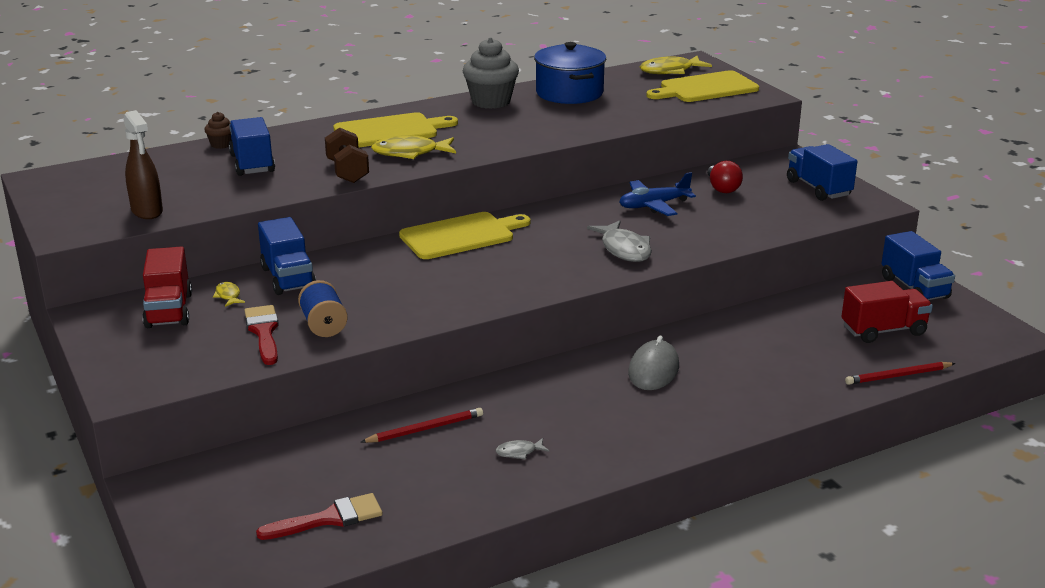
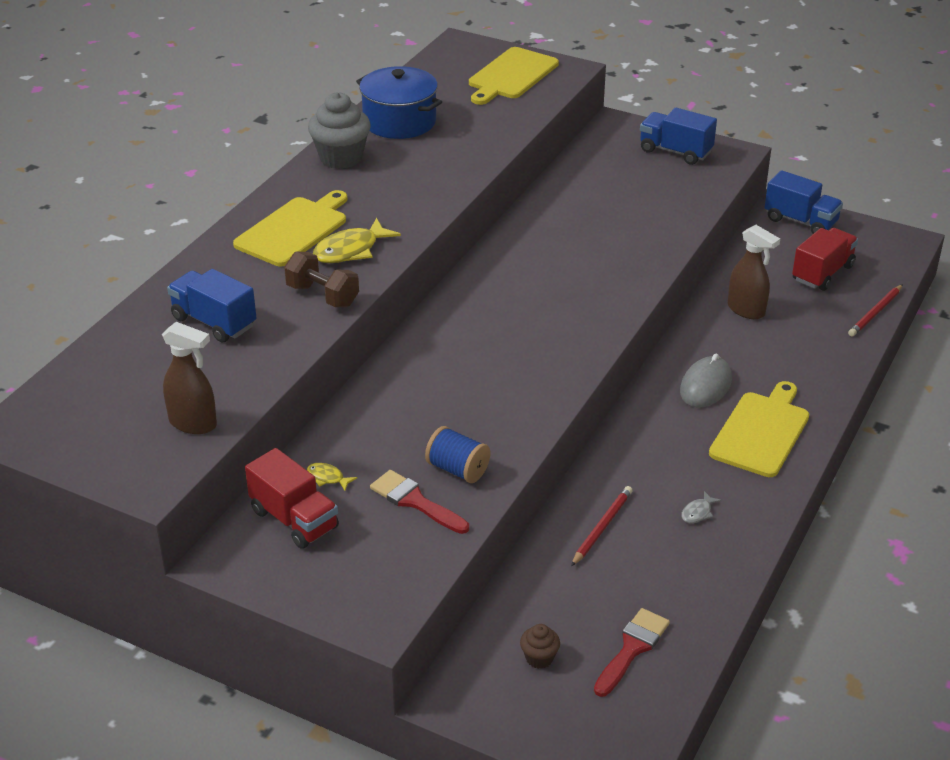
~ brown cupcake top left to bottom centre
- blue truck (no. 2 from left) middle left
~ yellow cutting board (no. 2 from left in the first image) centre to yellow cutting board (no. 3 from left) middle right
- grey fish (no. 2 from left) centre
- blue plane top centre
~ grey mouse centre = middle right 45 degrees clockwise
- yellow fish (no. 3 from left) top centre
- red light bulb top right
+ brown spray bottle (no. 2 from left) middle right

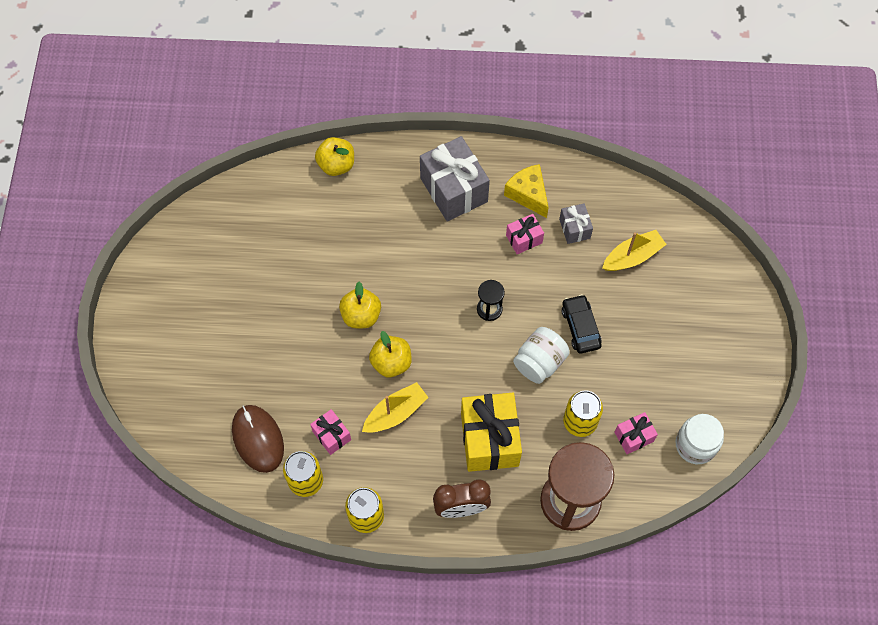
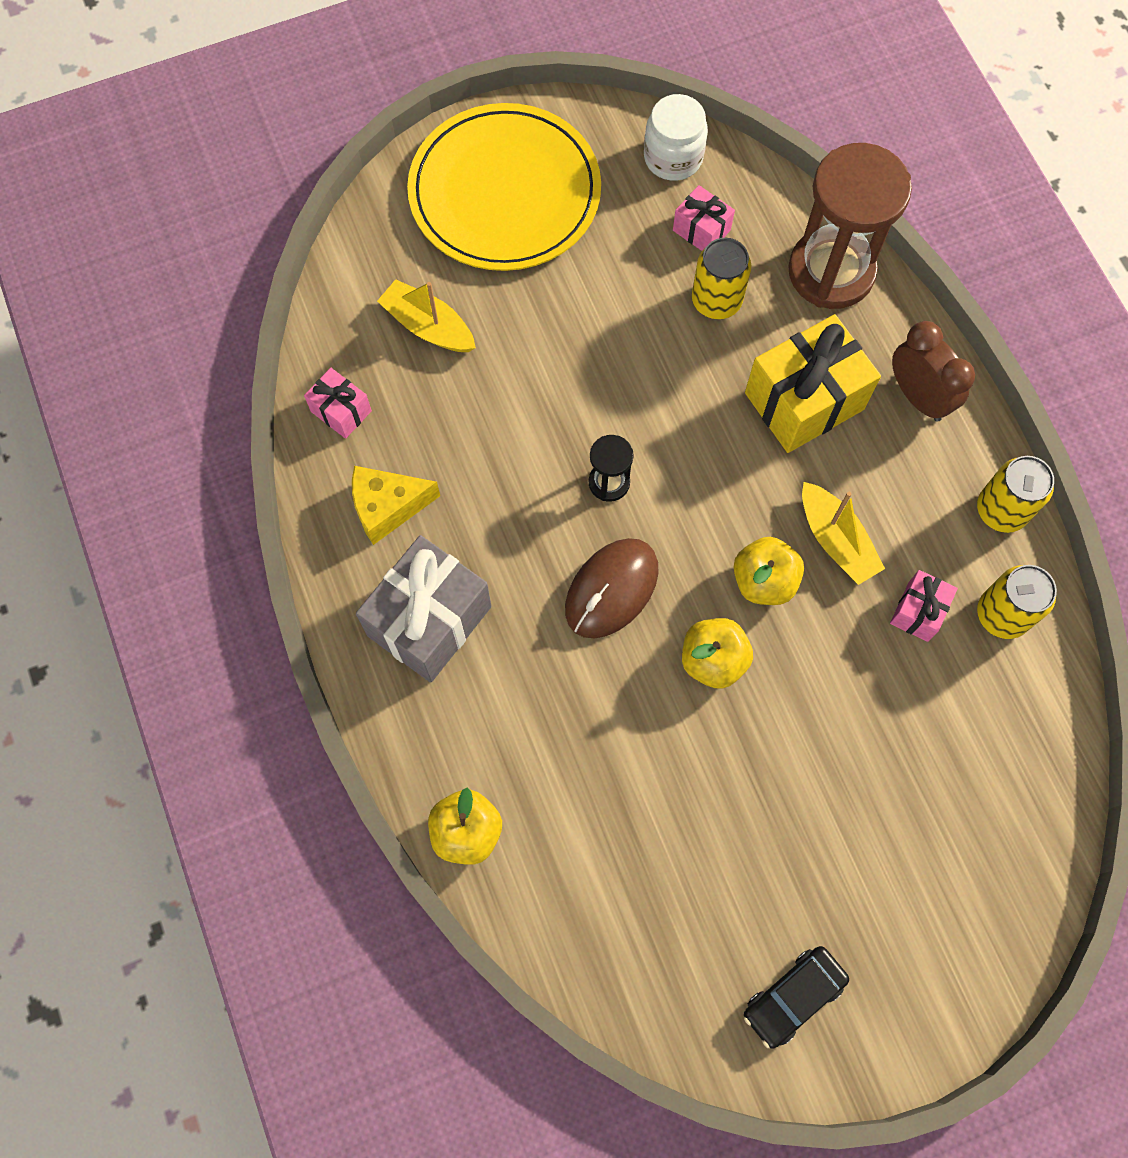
~ brown mouse bottom left to centre
~ yellow boat (no. 1 from left in the first image) centre = middle right 150 degrees counterclockwise
~ yellow cheese top centre = centre 45 degrees clockwise
~ pink gift (no. 2 from left in the first image) centre to pink gift (no. 1 from left) middle left
- white jar (no. 1 from left) centre
- grey gift (no. 2 from left) centre
~ black car centre to bottom right
+ yellow plate top centre

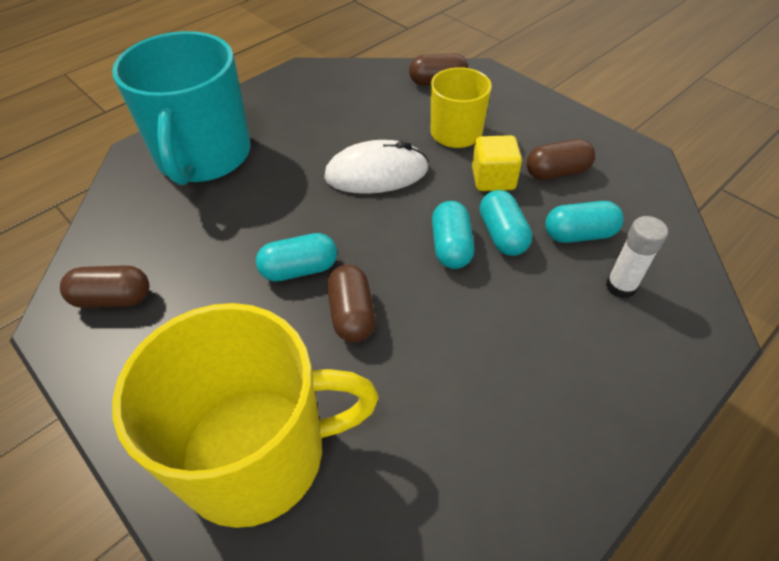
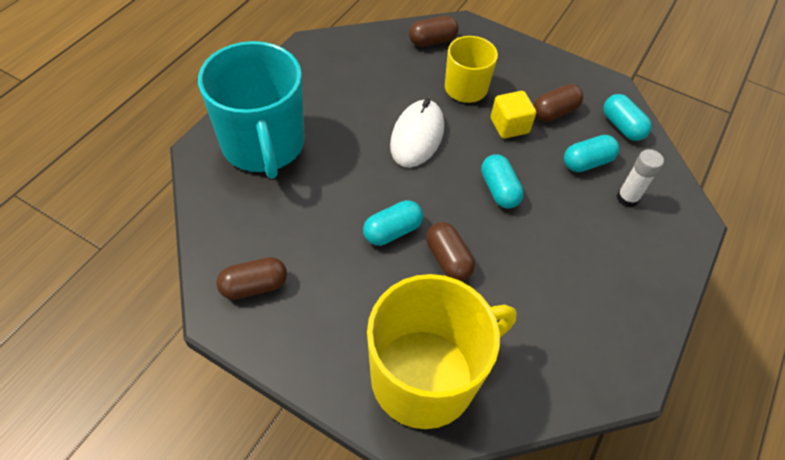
~ white mouse top centre = top centre 45 degrees counterclockwise
~ turquoise capsule (no. 3 from left in the first image) centre to turquoise capsule (no. 4 from left) top right

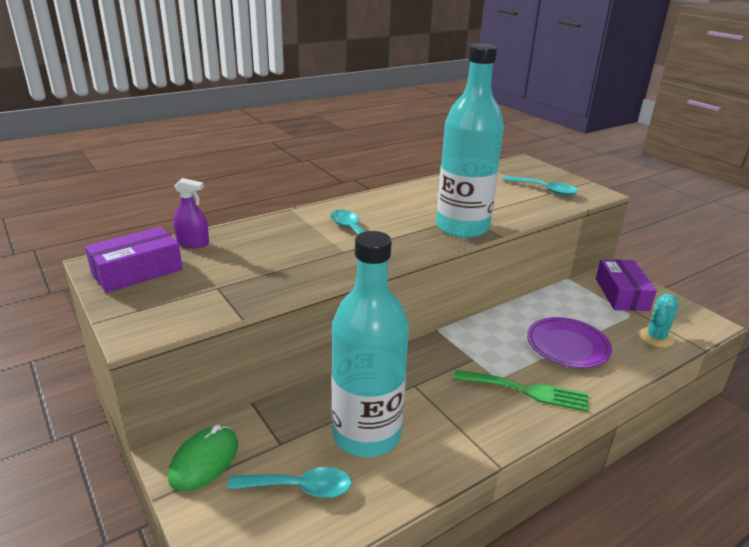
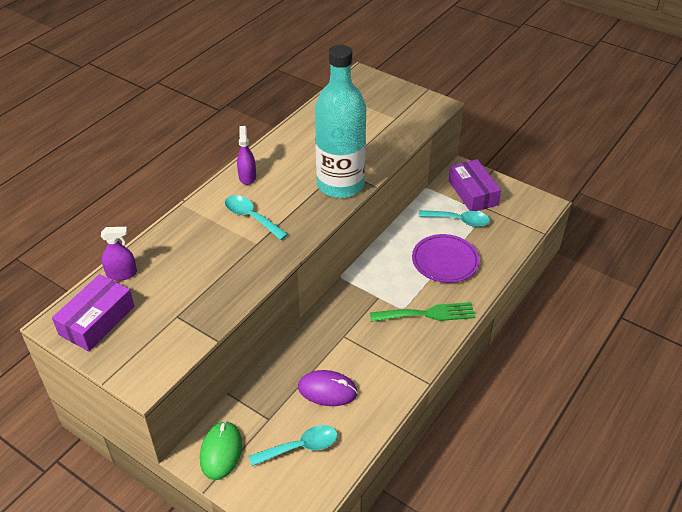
~ turquoise bottle (no. 1 from left) centre to purple mouse bottom centre
~ turquoise spoon (no. 3 from left) middle right to centre
- turquoise cactus middle right
+ purple spray bottle (no. 2 from left) top centre

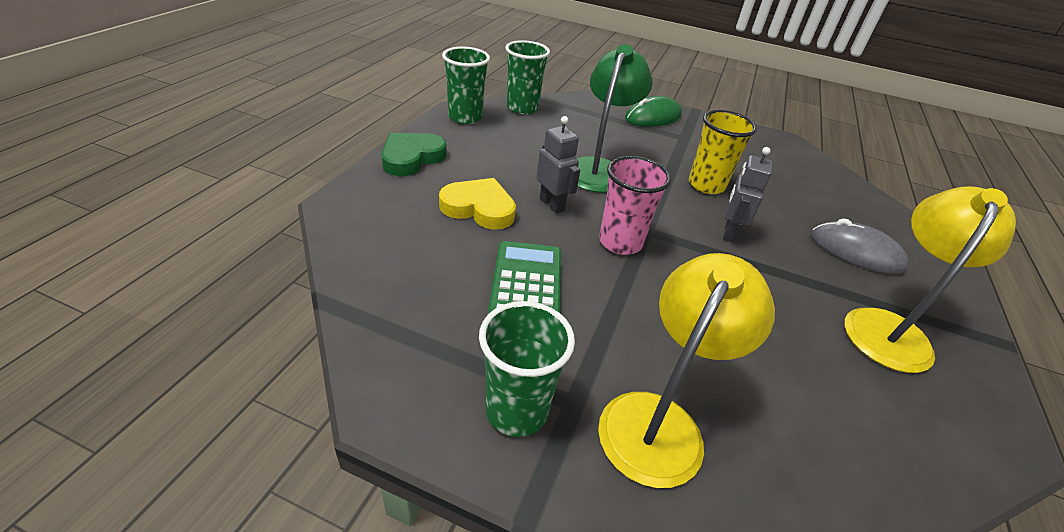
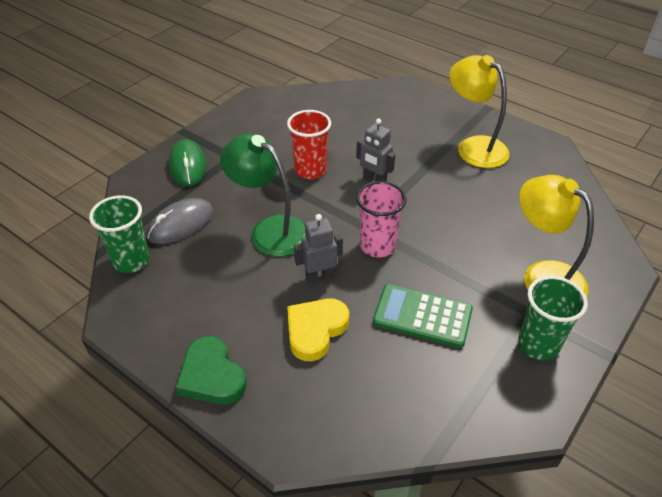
- green cup (no. 1 from left) top centre
~ yellow cup top right to red cup top centre
~ grey mouse middle right to middle left

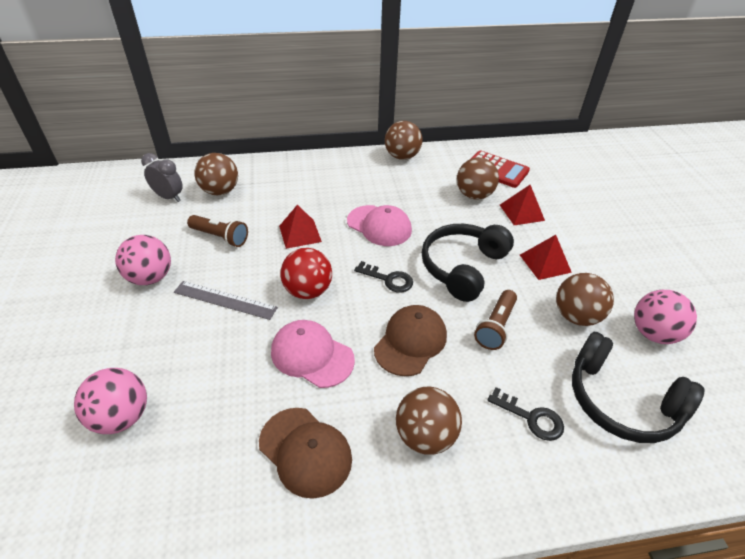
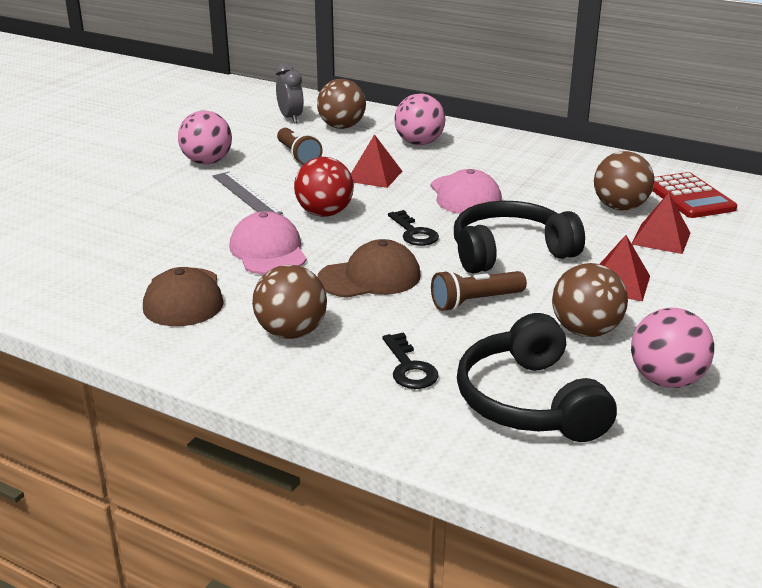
~ pink ball (no. 1 from left in the first image) bottom left to pink ball (no. 2 from left) top centre
- brown ball (no. 2 from left) top centre

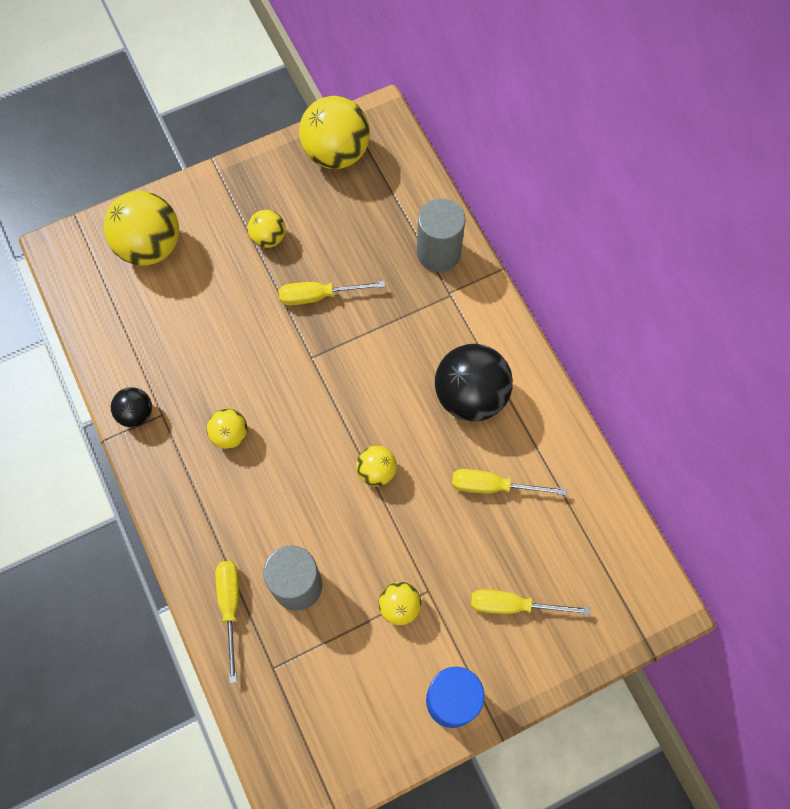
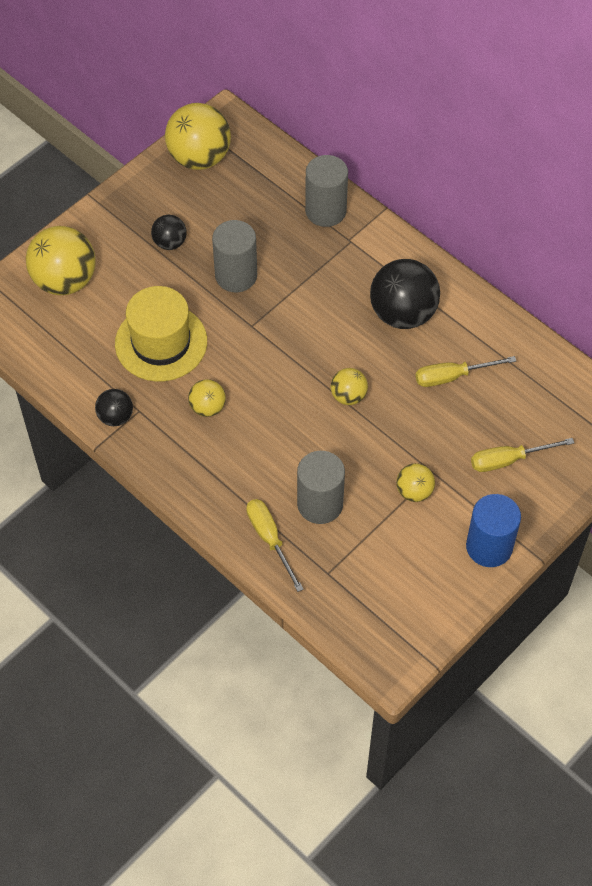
~ yellow ball (no. 3 from left) top centre to black ball (no. 2 from left) top left
~ yellow screwdriver (no. 2 from left) centre to grey cylinder (no. 1 from left) top centre
+ yellow hat middle left

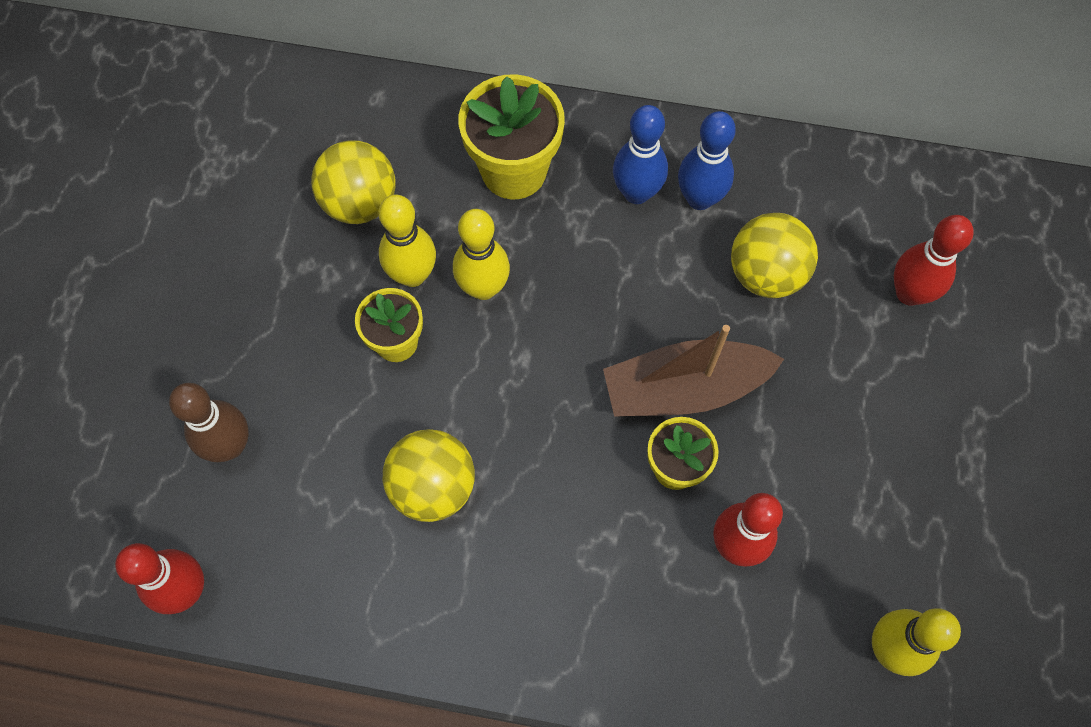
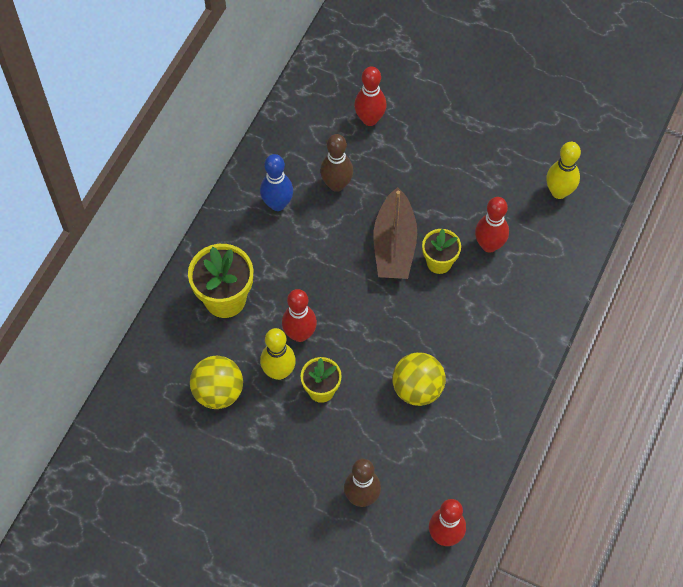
~ yellow bowling pin (no. 2 from left) centre to red bowling pin (no. 1 from left) centre
- blue bowling pin (no. 1 from left) top centre
~ yellow ball (no. 3 from left) middle right to brown bowling pin (no. 1 from left) top centre

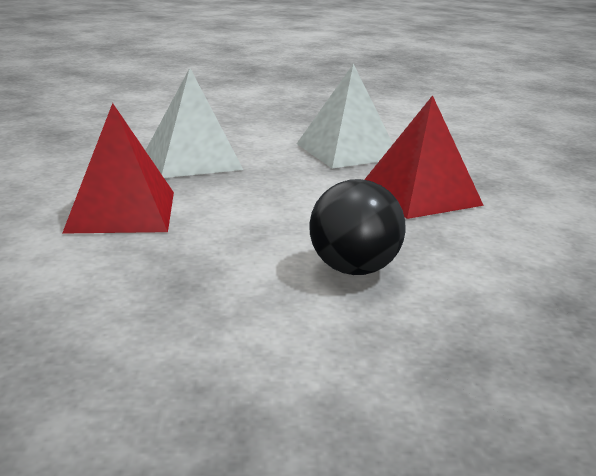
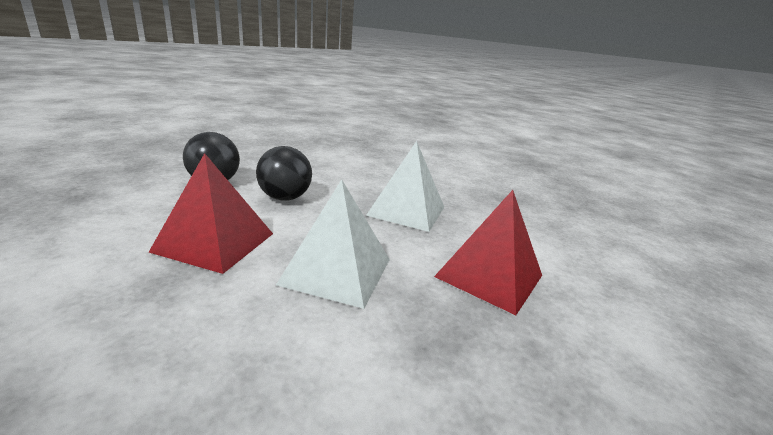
~ red pyramid (no. 1 from left in the first image) middle left to red pyramid (no. 2 from left) centre
+ black ball (no. 2 from left) centre

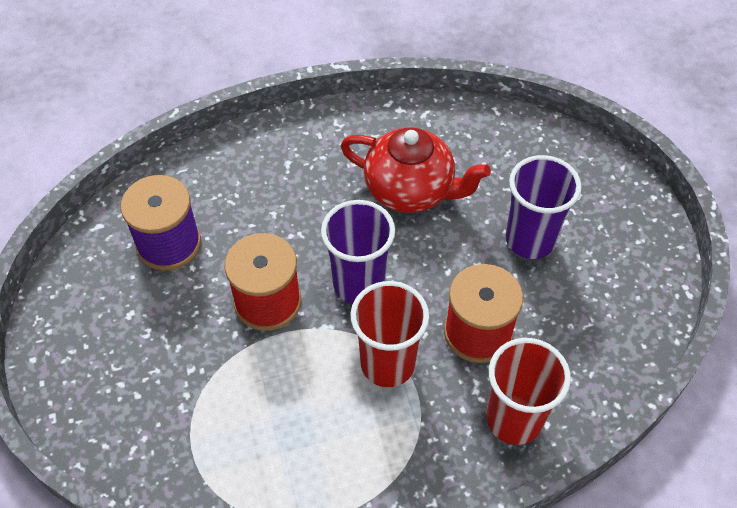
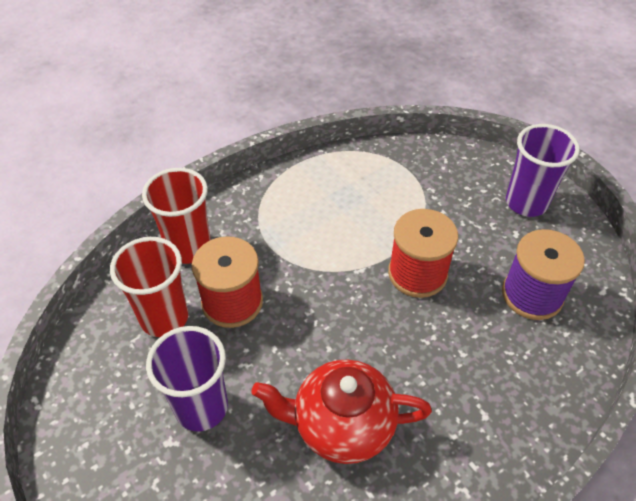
~ purple cup (no. 1 from left in the first image) centre to purple cup (no. 2 from left) middle right
~ red cup (no. 1 from left) centre to middle left

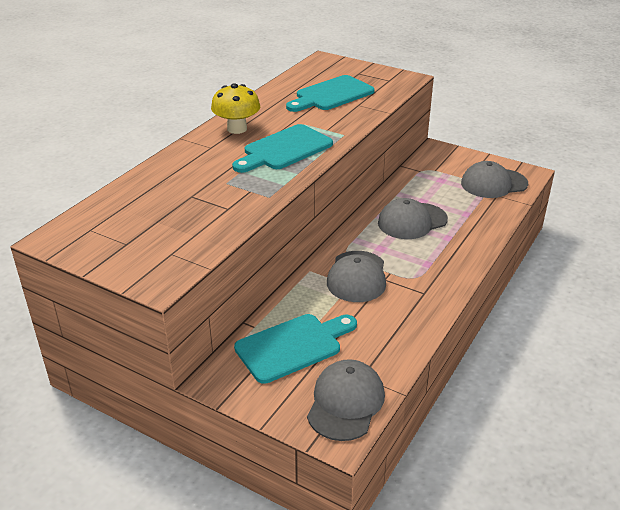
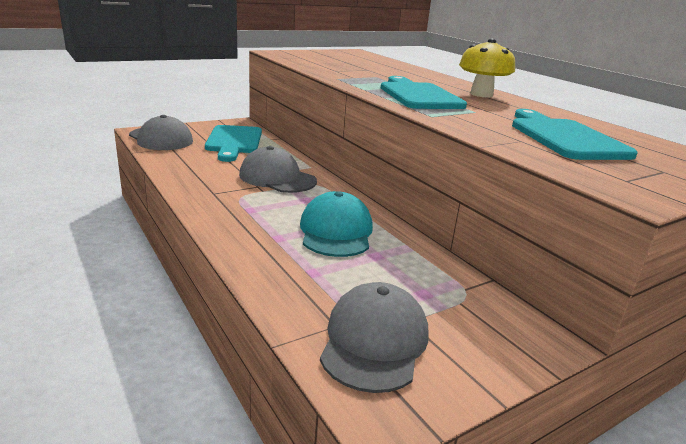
~ grey cap (no. 3 from left) centre to turquoise cap centre

